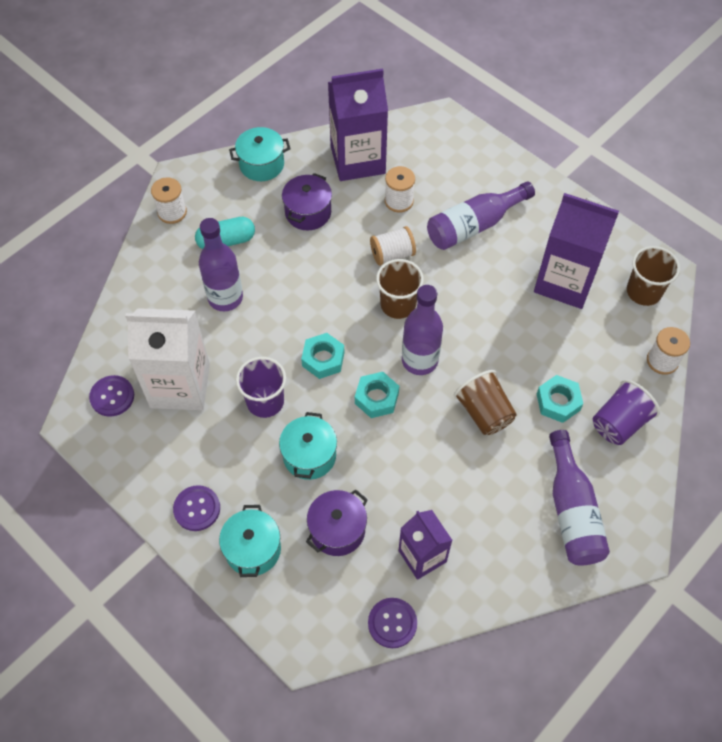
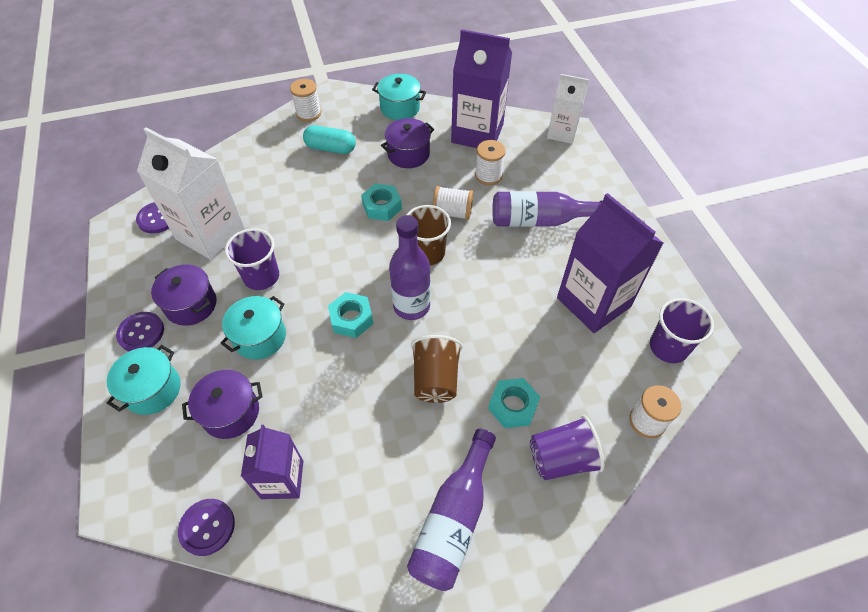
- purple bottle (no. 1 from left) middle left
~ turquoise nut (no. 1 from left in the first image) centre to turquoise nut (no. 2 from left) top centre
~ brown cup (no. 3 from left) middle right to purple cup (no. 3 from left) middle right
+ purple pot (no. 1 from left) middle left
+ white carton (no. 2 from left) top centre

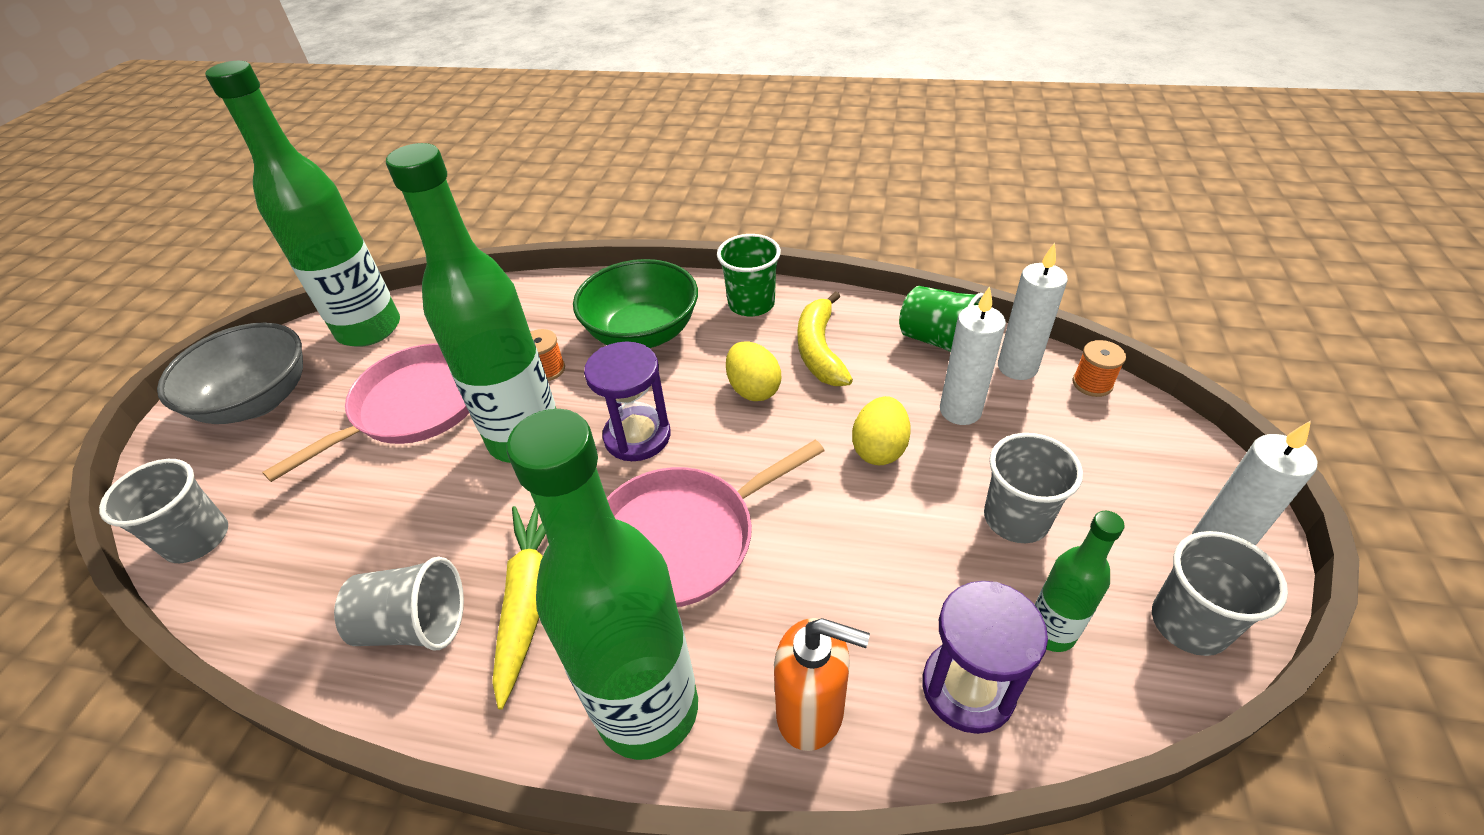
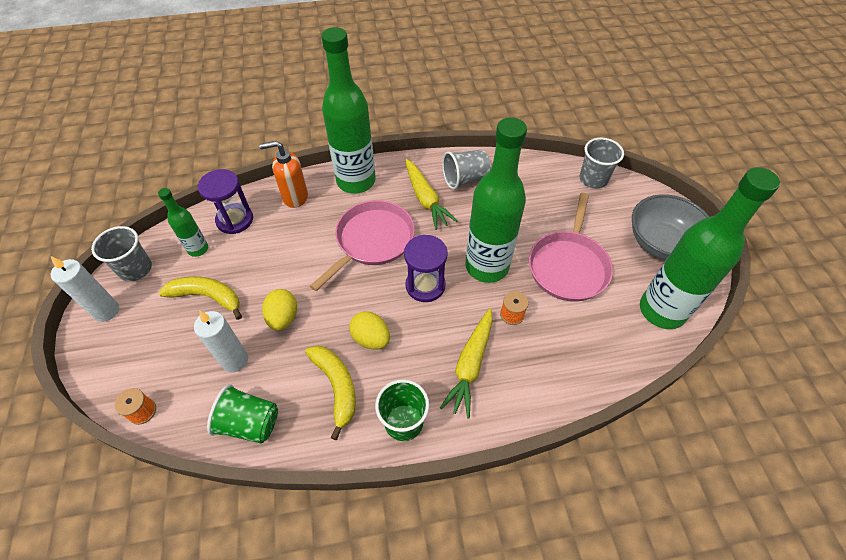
~ green bowl centre to yellow carrot (no. 2 from left) centre
~ grey cup (no. 3 from left) middle right to yellow banana (no. 1 from left) middle left
- white candle (no. 2 from left) middle right

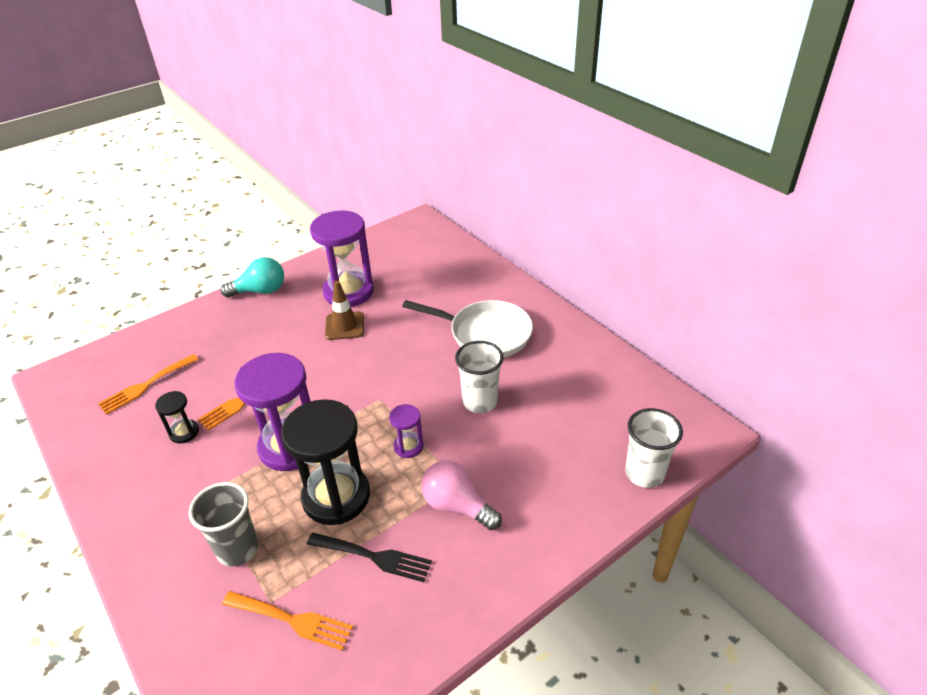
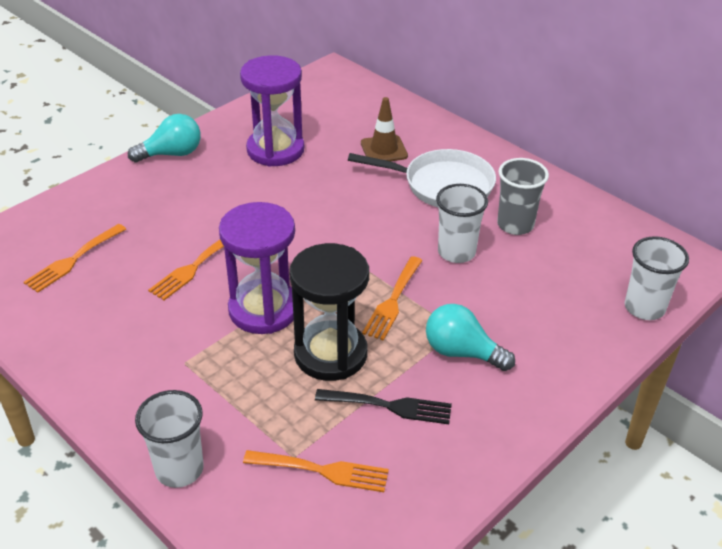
- black hourglass (no. 1 from left) middle left
~ grey cup bottom left to middle right
~ brown traffic cone centre to top centre
~ purple hourglass (no. 3 from left) centre to orange fork (no. 4 from left) centre
~ pink light bulb bottom centre to turquoise light bulb (no. 2 from left) centre
+ white cup (no. 1 from left) bottom left

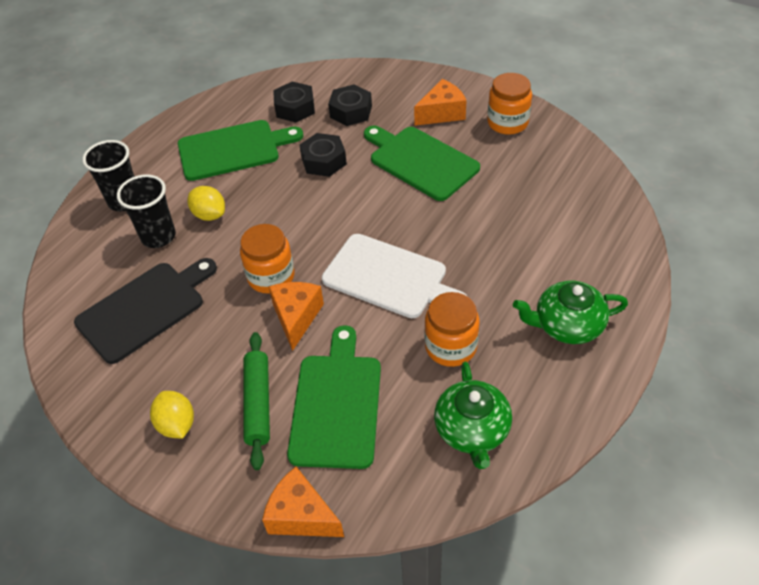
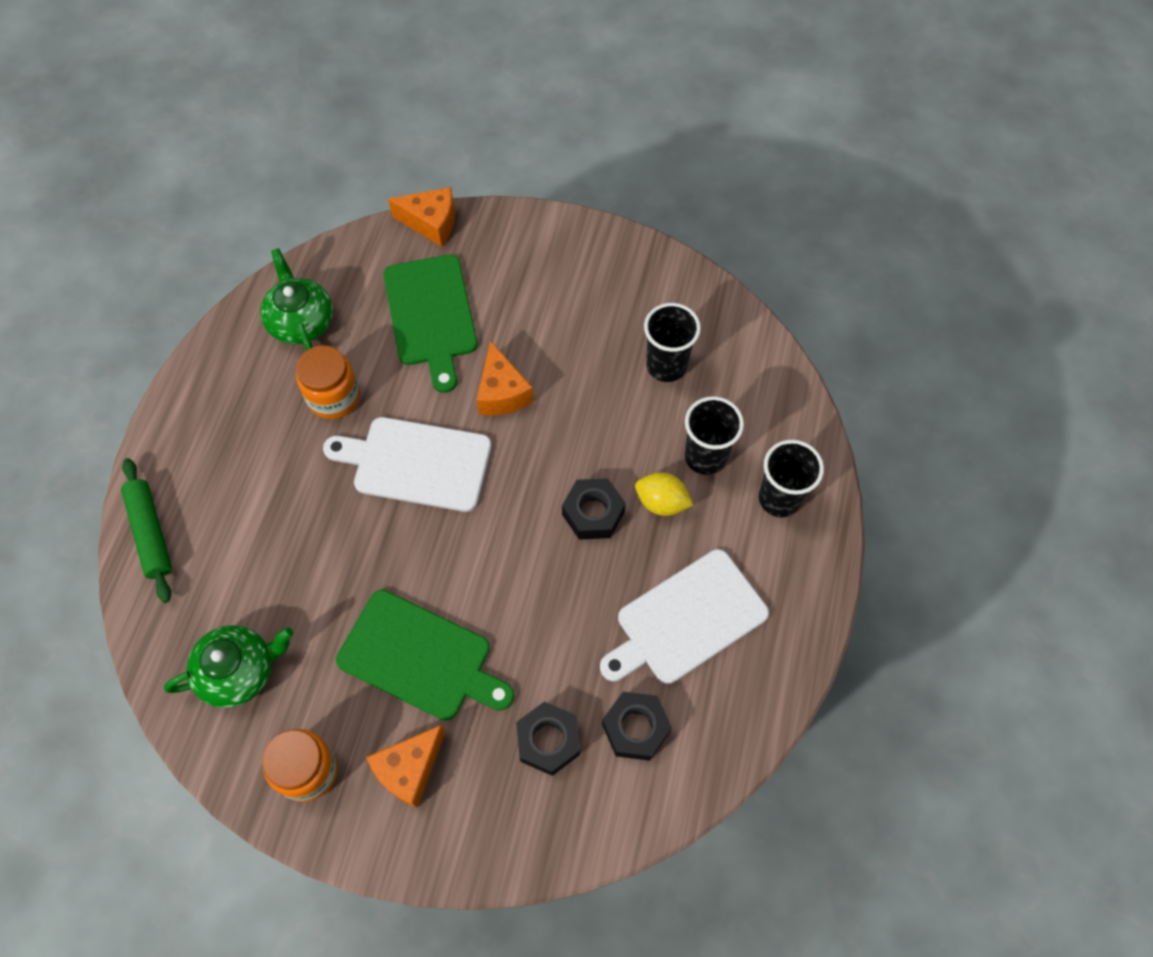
~ black cutting board middle left to black cup (no. 1 from left) centre
- yellow lemon (no. 1 from left) bottom left
~ green cutting board (no. 1 from left) top left to white cutting board (no. 2 from left) centre
- orange jar (no. 1 from left) centre
~ green rolling pin bottom centre to middle left
~ black nut (no. 2 from left) top centre to centre
~ green teapot (no. 2 from left in the first image) middle right to green teapot (no. 1 from left) bottom left

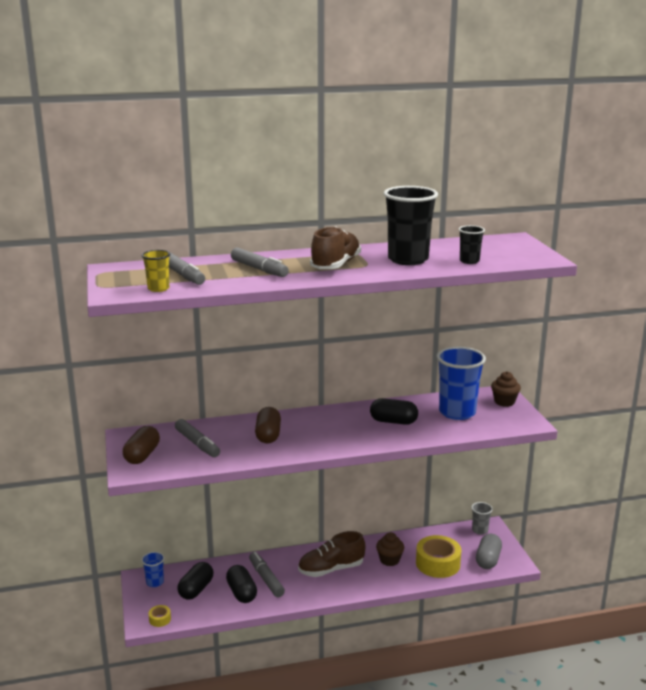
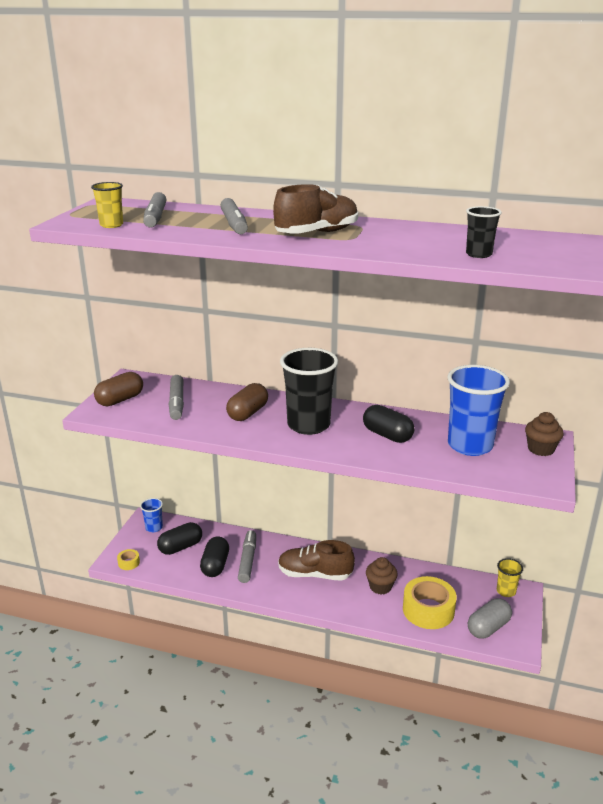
~ black cup (no. 1 from left) top centre to centre
~ grey cup bottom right to yellow cup (no. 2 from left) bottom right

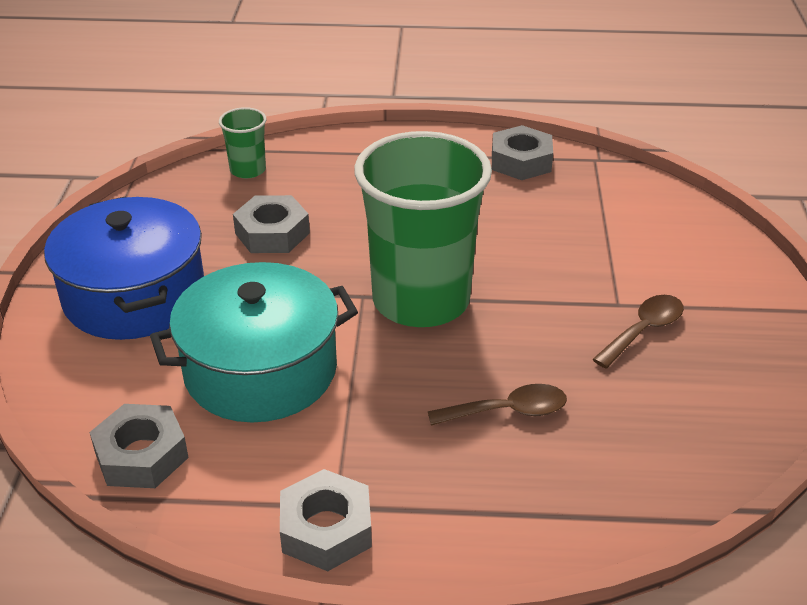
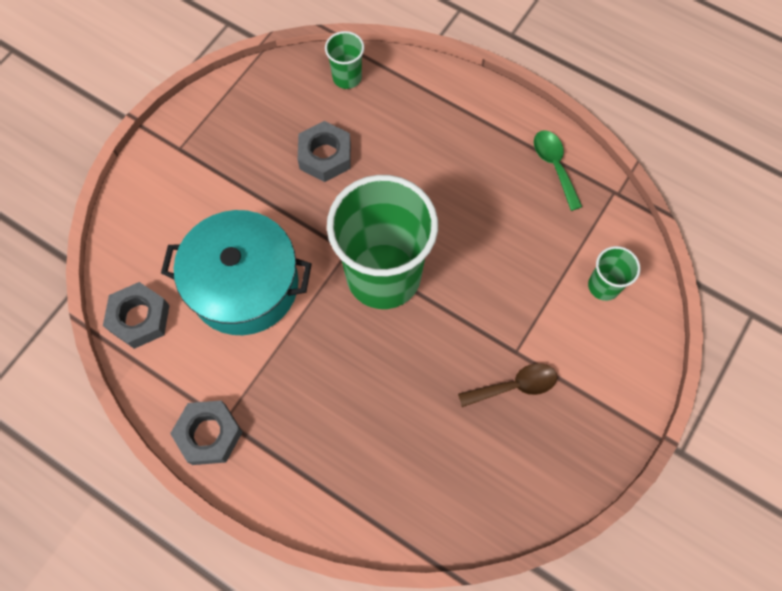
- blue pot middle left
- brown spoon (no. 1 from left) bottom centre
~ grey nut (no. 4 from left) top centre to green spoon top right
+ green cup (no. 3 from left) middle right

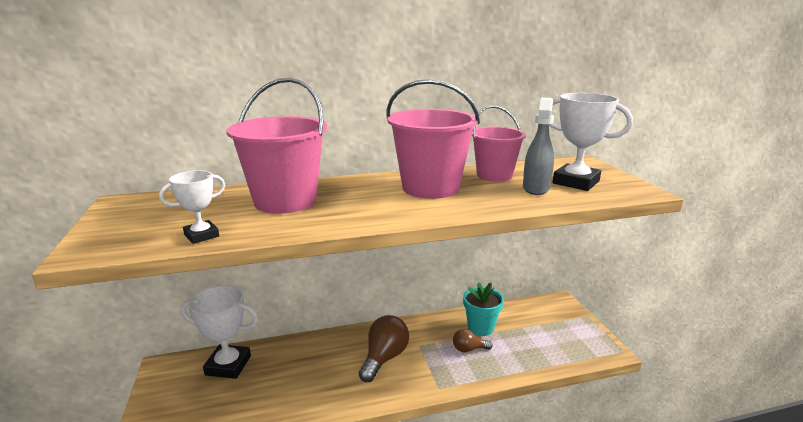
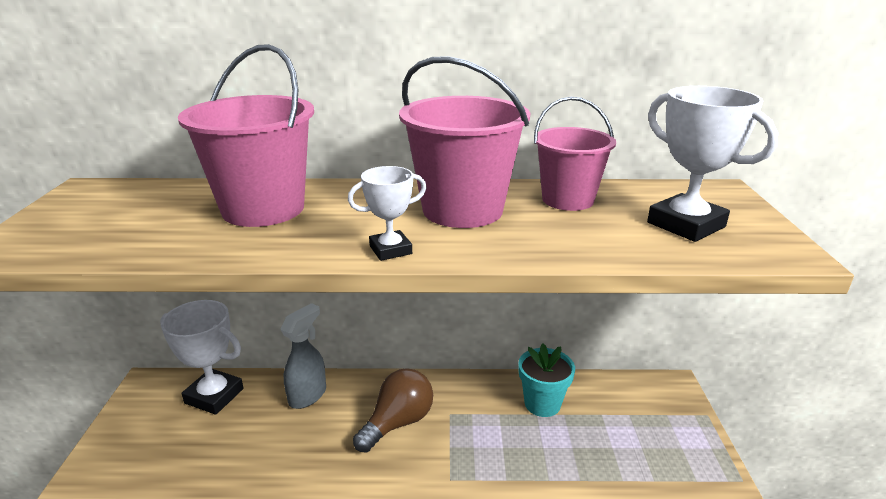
~ white trophy (no. 1 from left in the first image) middle left to white trophy (no. 2 from left) centre
- brown light bulb (no. 2 from left) bottom centre
~ grey spray bottle middle right to bottom centre

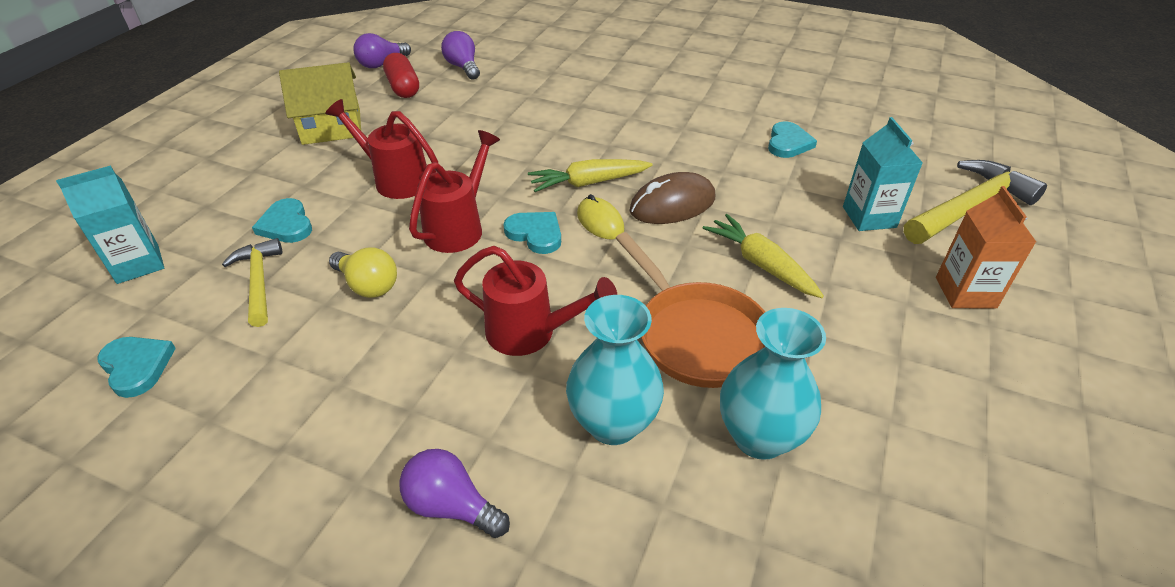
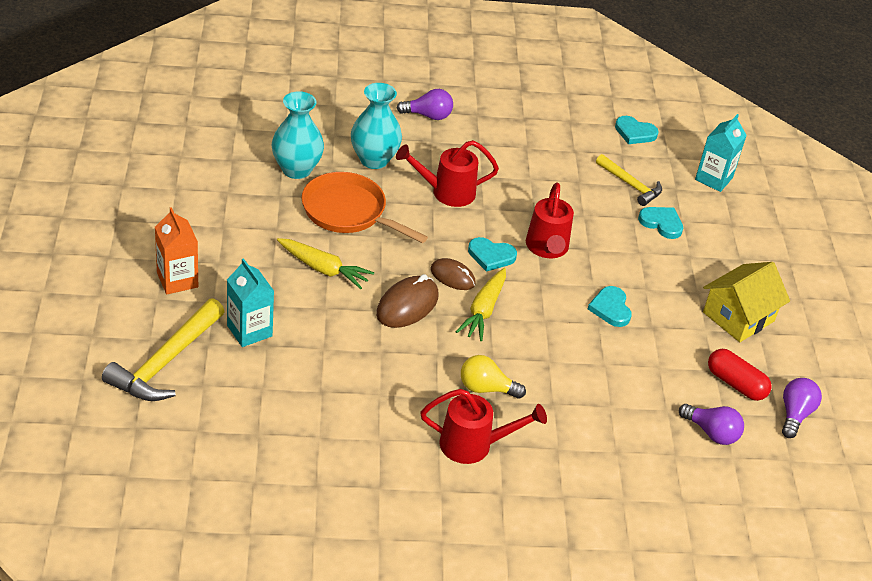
~ red watering can (no. 1 from left in the first image) top left to red watering can (no. 2 from left) bottom centre
~ yellow light bulb middle left to centre
~ yellow carrot (no. 1 from left in the first image) top centre = centre 150 degrees clockwise
~ yellow mouse centre to brown mouse (no. 2 from left) centre
~ turquoise heart (no. 4 from left in the first image) top right to turquoise heart (no. 2 from left) middle right

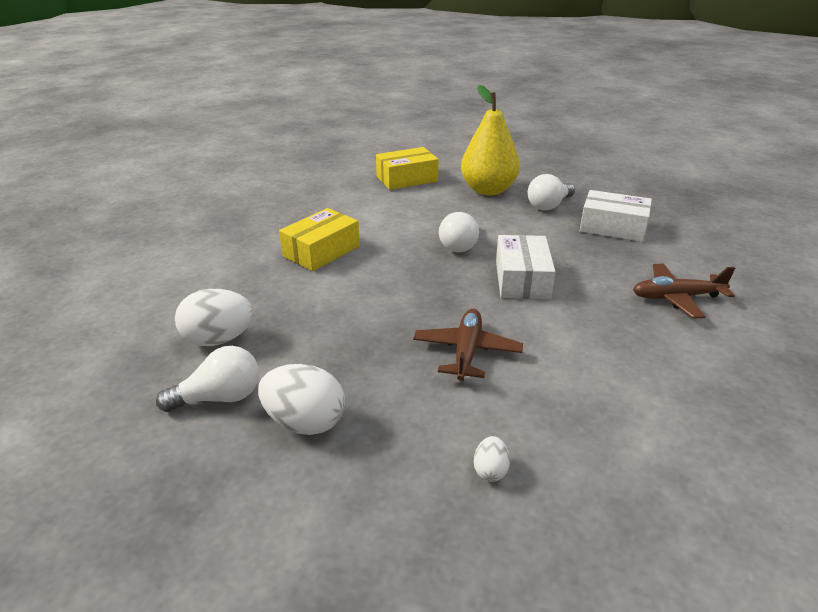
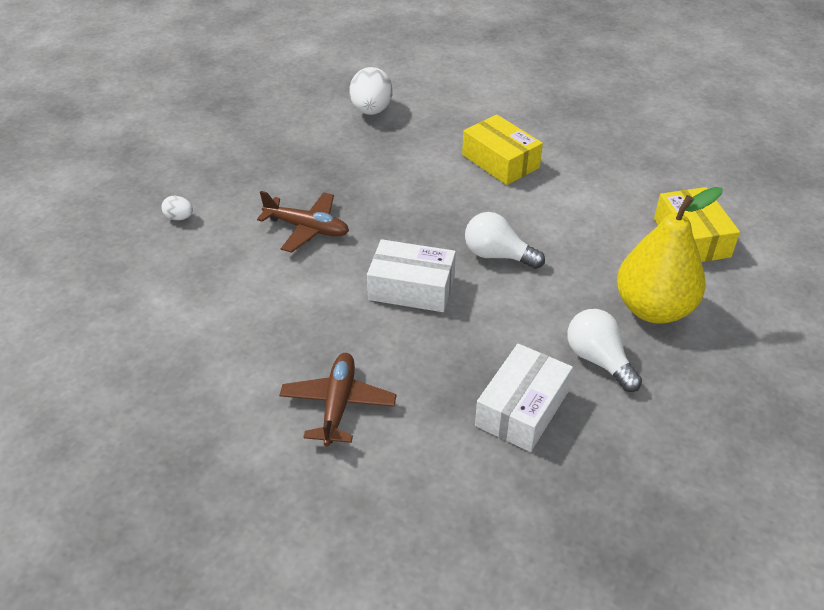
- white light bulb (no. 1 from left) middle left
- white egg (no. 2 from left) centre

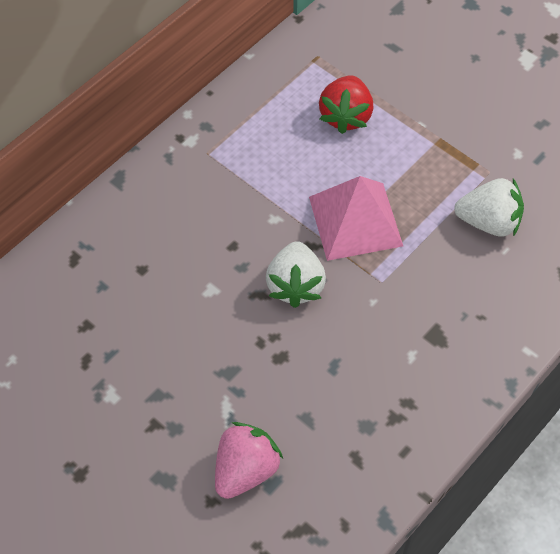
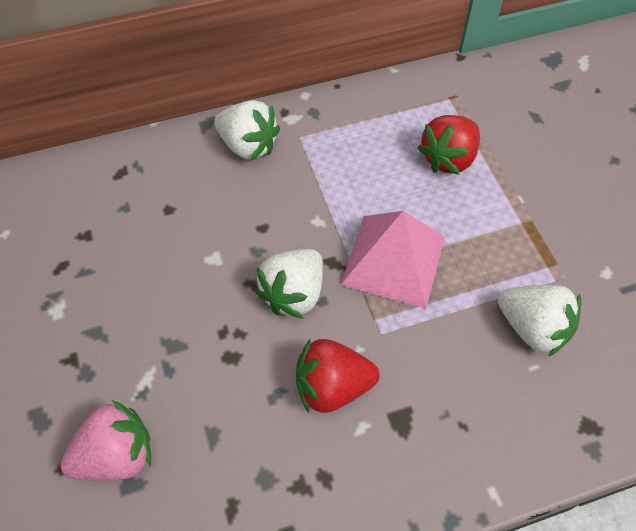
+ white strawberry (no. 1 from left) top centre
+ red strawberry (no. 1 from left) bottom centre

